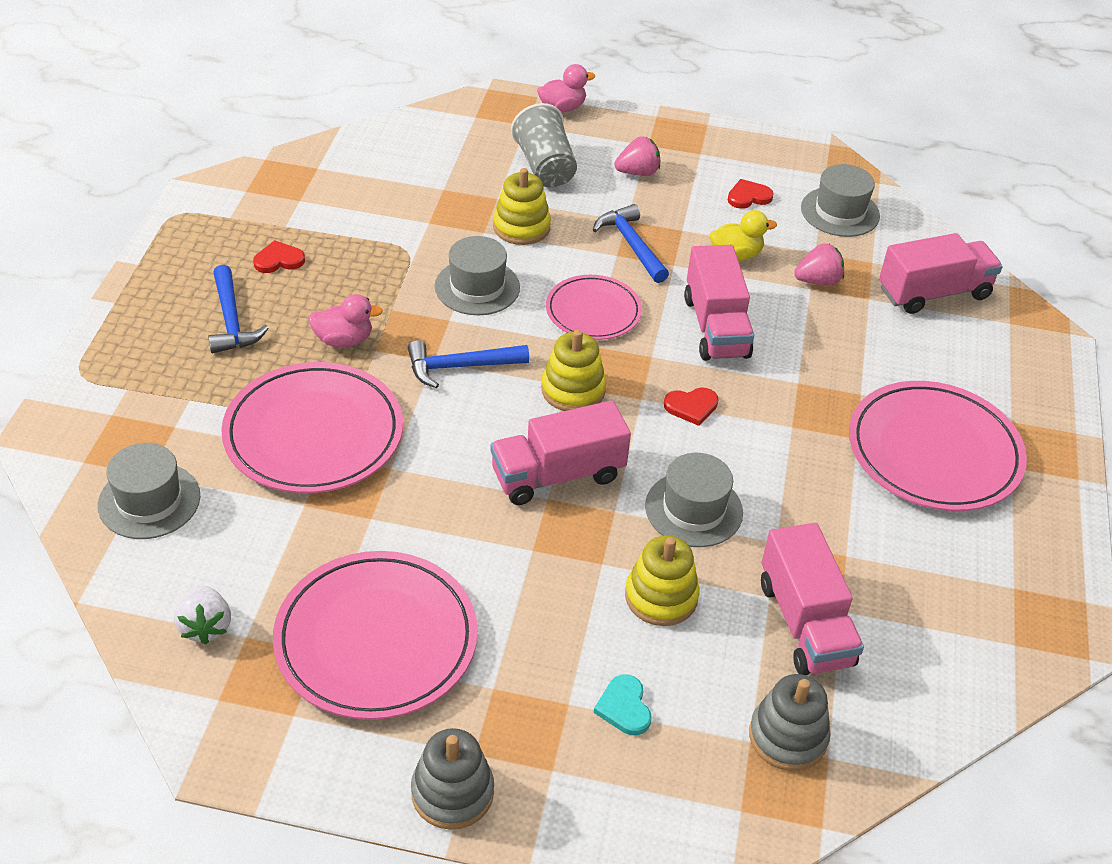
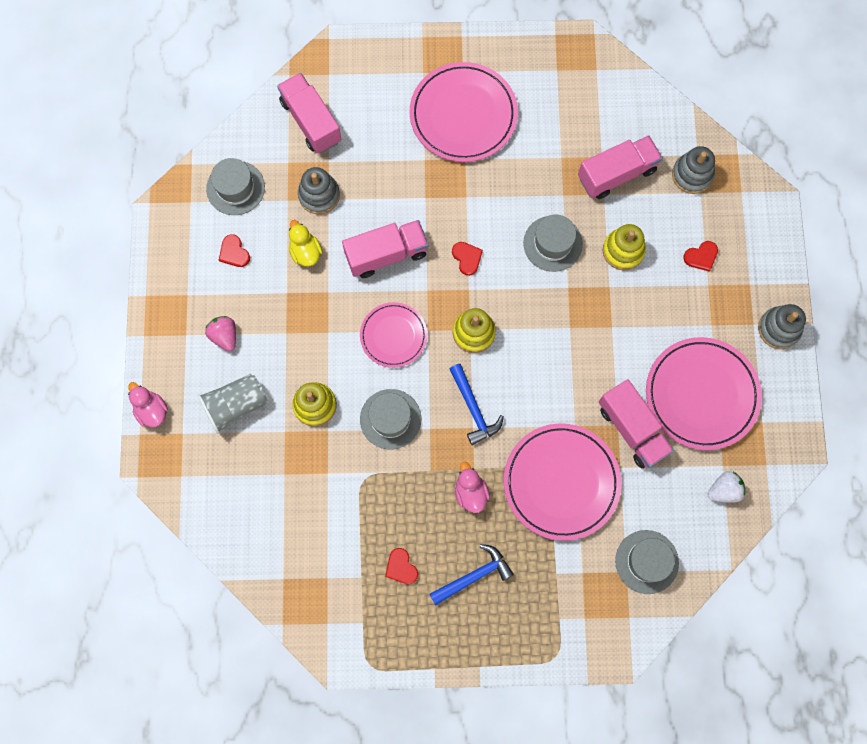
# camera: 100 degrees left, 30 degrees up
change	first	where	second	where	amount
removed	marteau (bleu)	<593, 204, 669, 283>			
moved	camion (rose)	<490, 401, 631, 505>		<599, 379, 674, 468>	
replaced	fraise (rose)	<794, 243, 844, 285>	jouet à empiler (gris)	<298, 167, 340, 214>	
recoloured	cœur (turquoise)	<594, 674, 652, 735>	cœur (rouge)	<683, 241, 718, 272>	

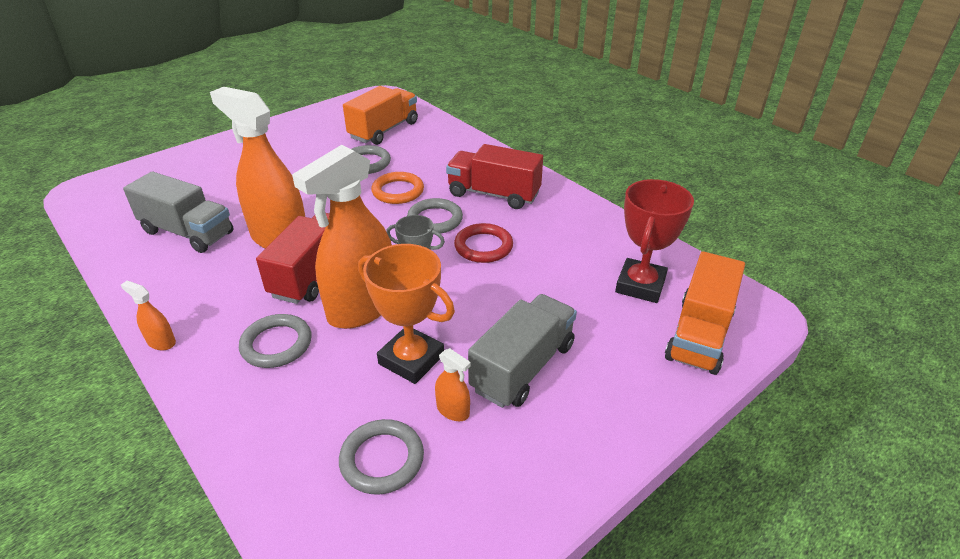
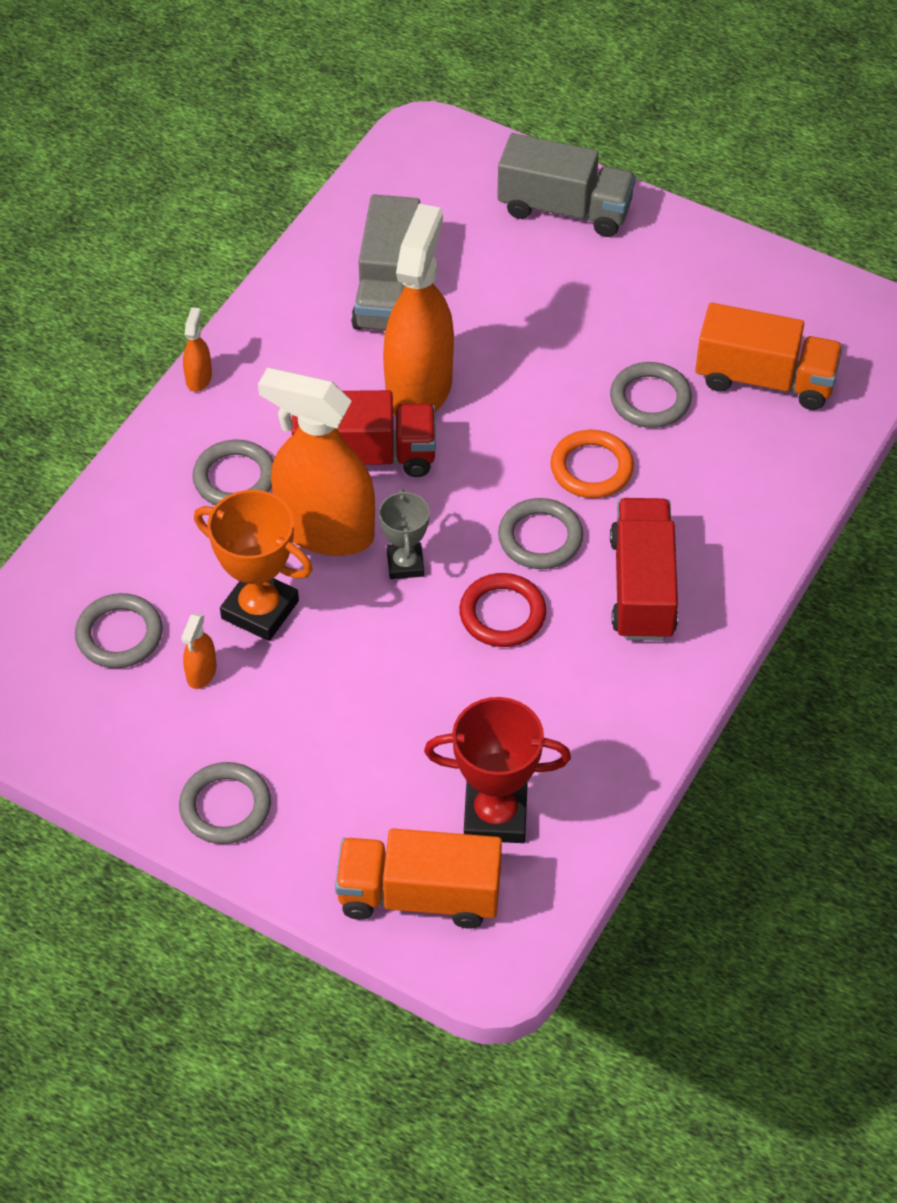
# camera: 70 degrees right, 15 degrees up
change	first	where	second	where	amount
added			anneau (gris)	<179, 762, 271, 844>	
moved	camion (gris)	<468, 294, 577, 408>		<497, 133, 636, 237>	
turned	trophée (orange)	<358, 244, 455, 384>		<194, 490, 313, 641>	75 degrees counterclockwise

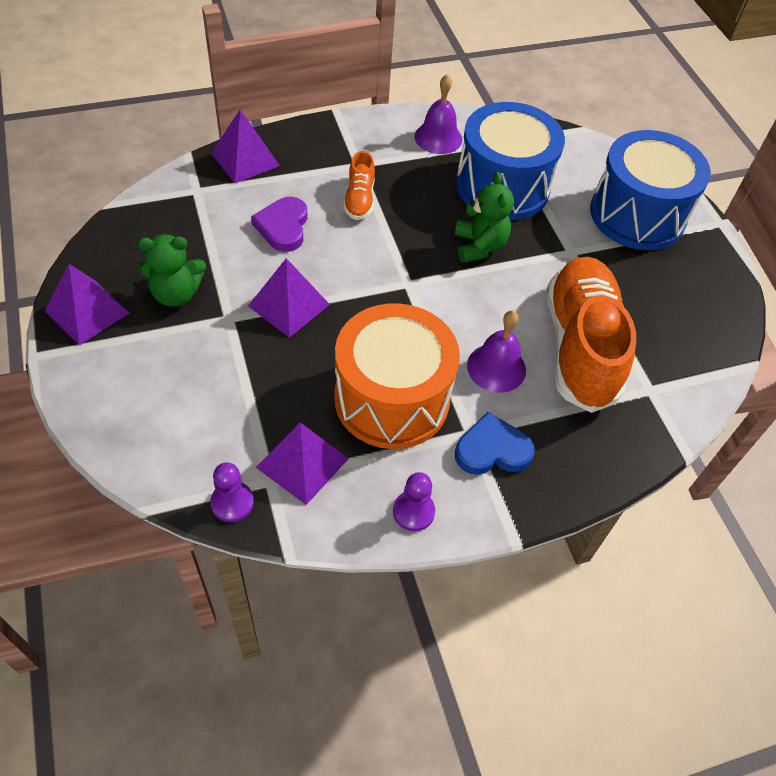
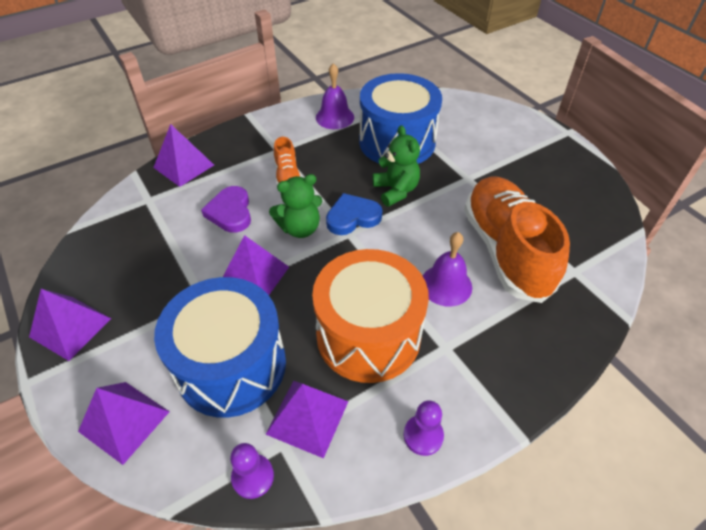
# camera: 10 degrees left, 5 degrees down
change	first	where	second	where	amount
added			pyramide (violet)	<78, 382, 170, 465>	
moved	ours en peluche (vert)	<138, 234, 206, 307>		<269, 174, 322, 238>	
moved	cœur (bleu)	<455, 412, 535, 475>		<326, 193, 382, 235>	
moved	tambour (bleu)	<590, 130, 711, 250>		<154, 277, 286, 418>	

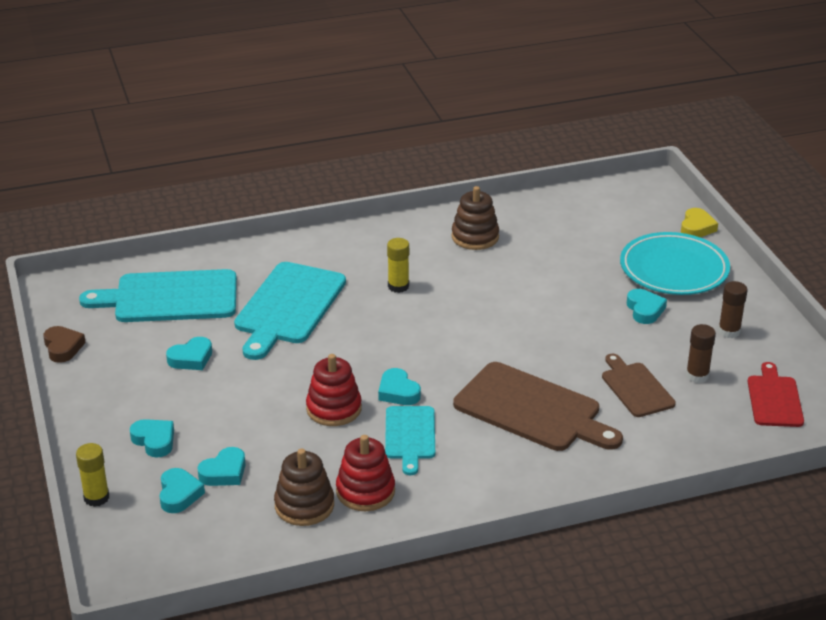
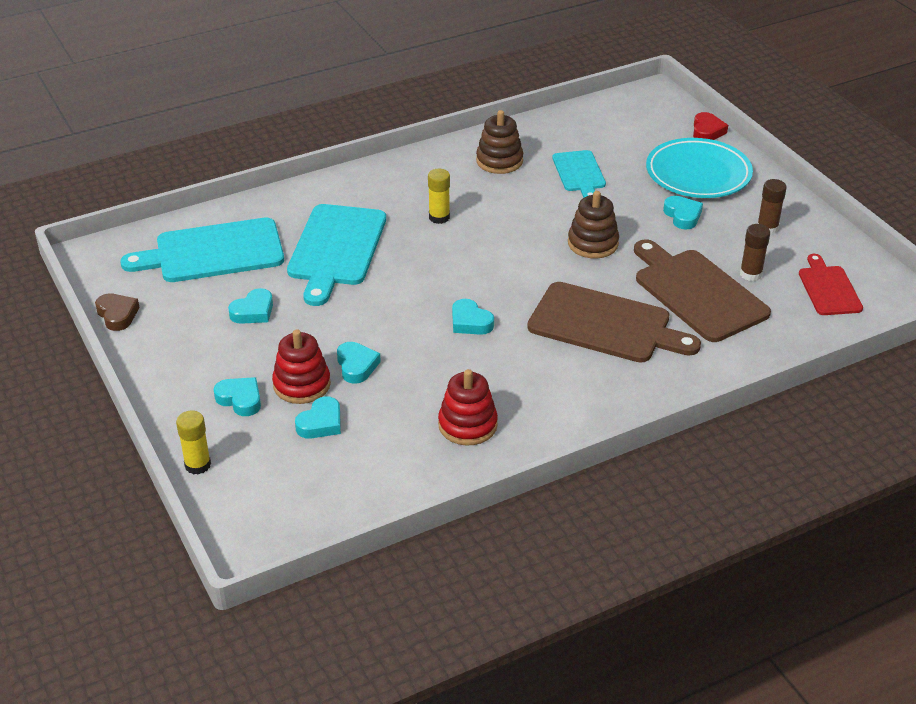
# camera: 10 degrees left, 5 degrees up
change	first	where	second	where	amount
moved	cœur (turquoise)	<159, 468, 205, 513>		<337, 342, 381, 384>	
moved	jouet à empiler (marron)	<274, 449, 334, 526>		<568, 191, 619, 258>	
moved	jouet à empiler (rouge)	<306, 354, 362, 426>		<272, 329, 331, 404>	
moved	planche à découper (turquoise)	<385, 406, 435, 475>		<552, 150, 606, 198>	
recoloured	cœur (jaune)	<681, 208, 718, 237>	cœur (rouge)	<693, 112, 728, 140>	
resized	planche à découper (marron)	<602, 353, 676, 417>		<634, 239, 771, 342>	x1.73

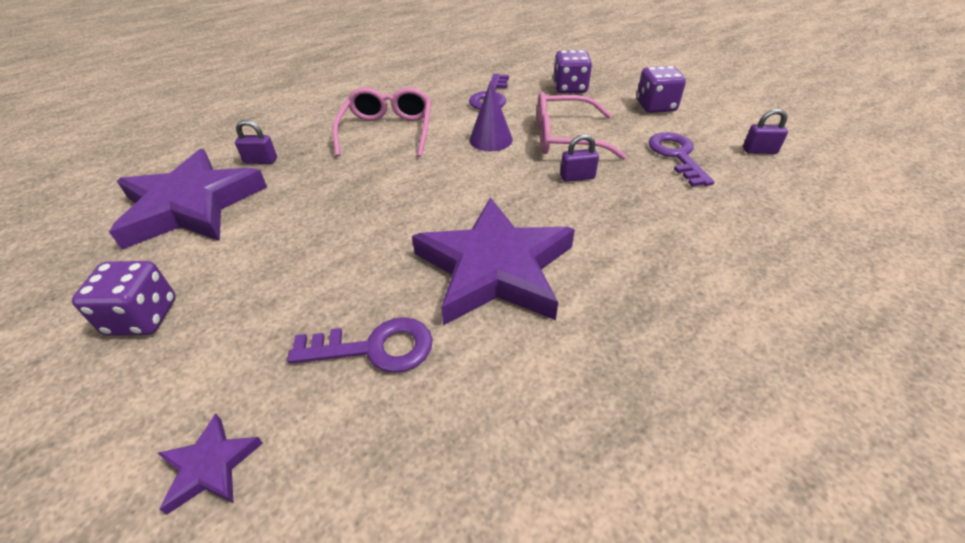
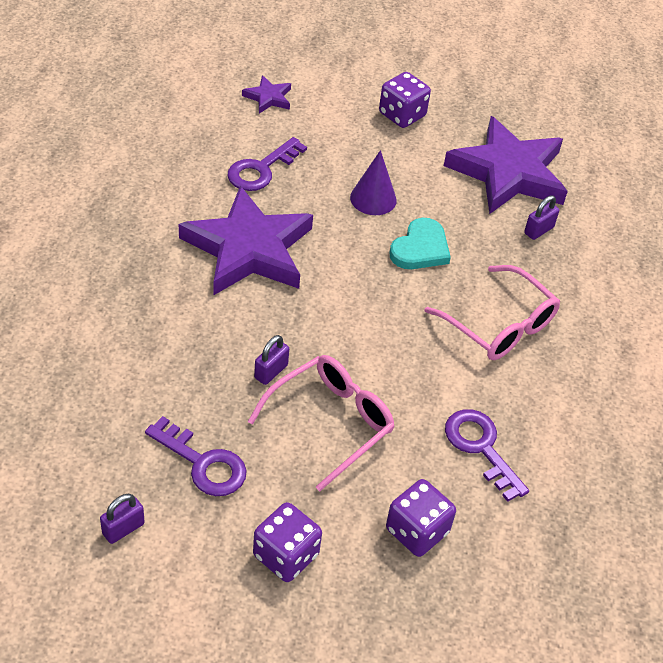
# camera: 130 degrees right, 5 degrees up
change	first	where	second	where	amount
added			cœur (turquoise)	<389, 218, 451, 269>	
moved	cône (violet)	<469, 81, 513, 151>		<350, 150, 397, 215>	

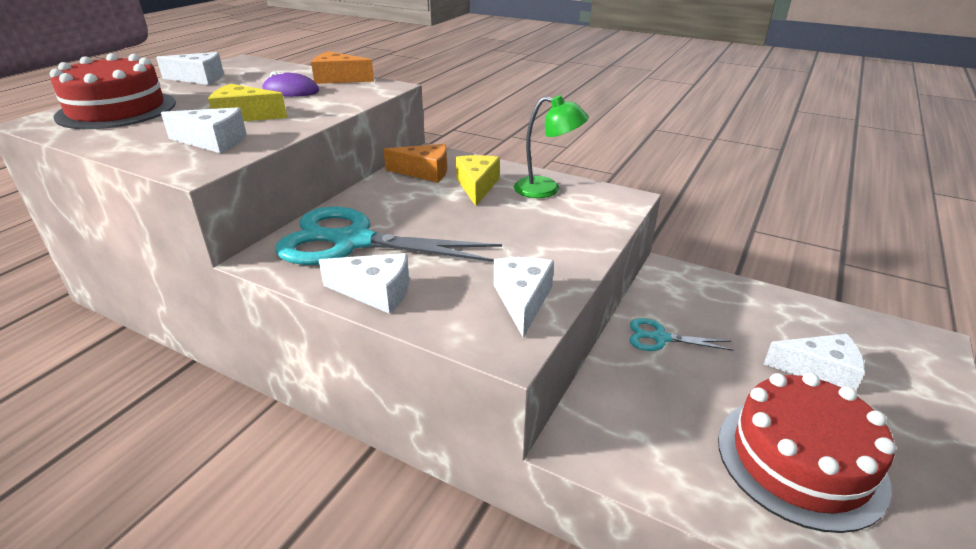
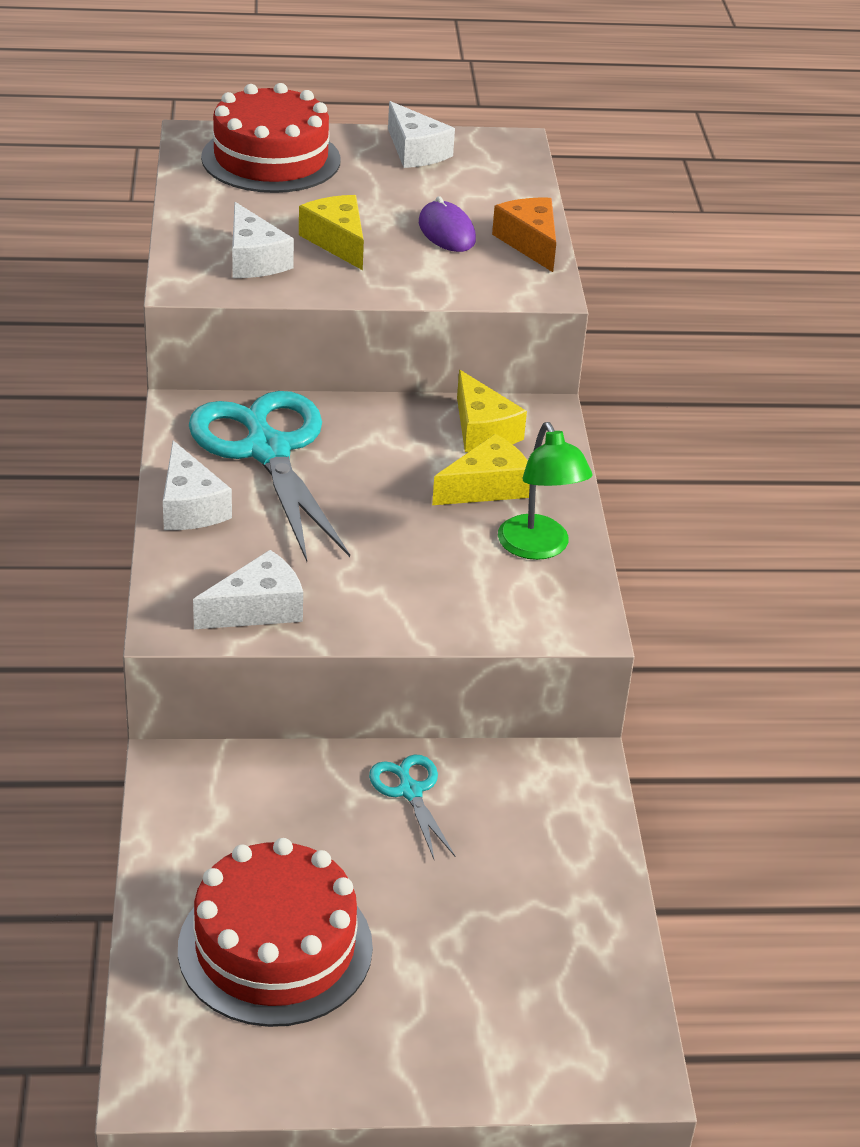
# camera: 55 degrees right, 5 degrees up
change	first	where	second	where	amount
removed	fromage (blanc)	<764, 334, 865, 391>			
recoloured	fromage (orange)	<383, 144, 447, 183>	fromage (jaune)	<457, 370, 527, 452>	

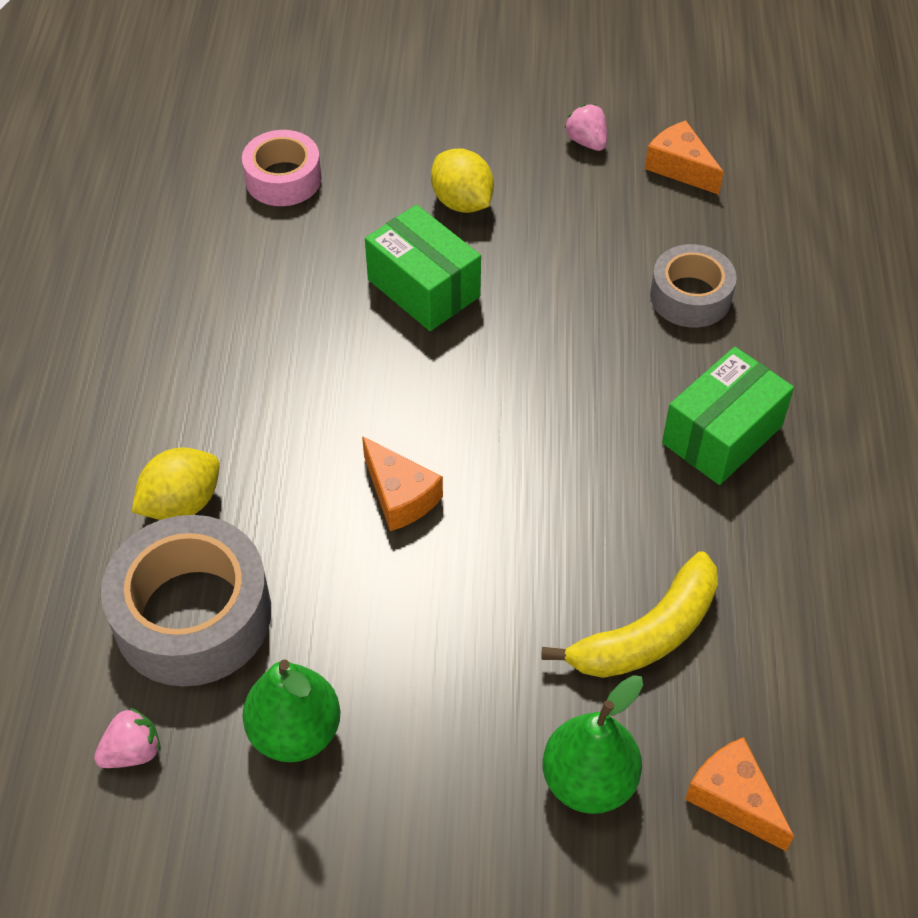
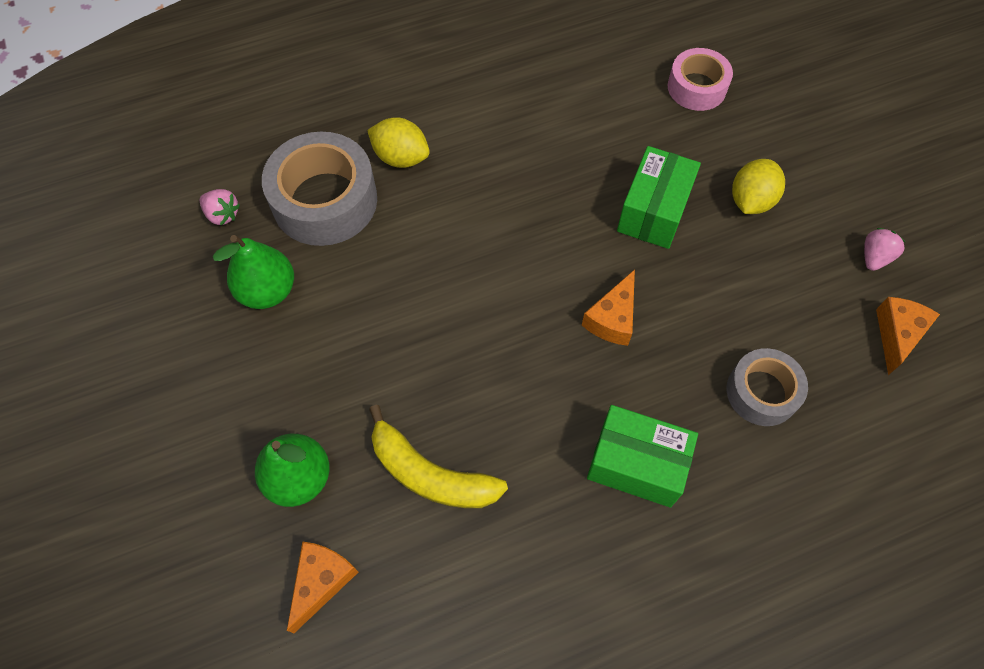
# camera: 65 degrees right, 10 degrees up
change	first	where	second	where	amount
moved	fromage (orange)	<362, 436, 443, 531>		<582, 269, 635, 346>	

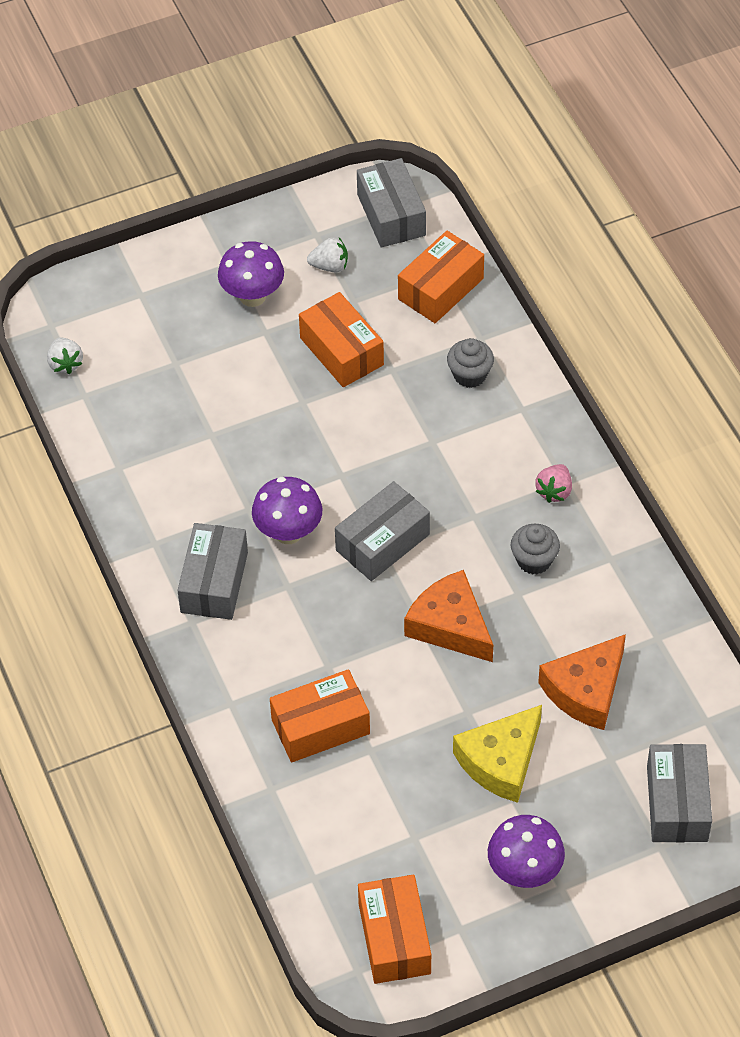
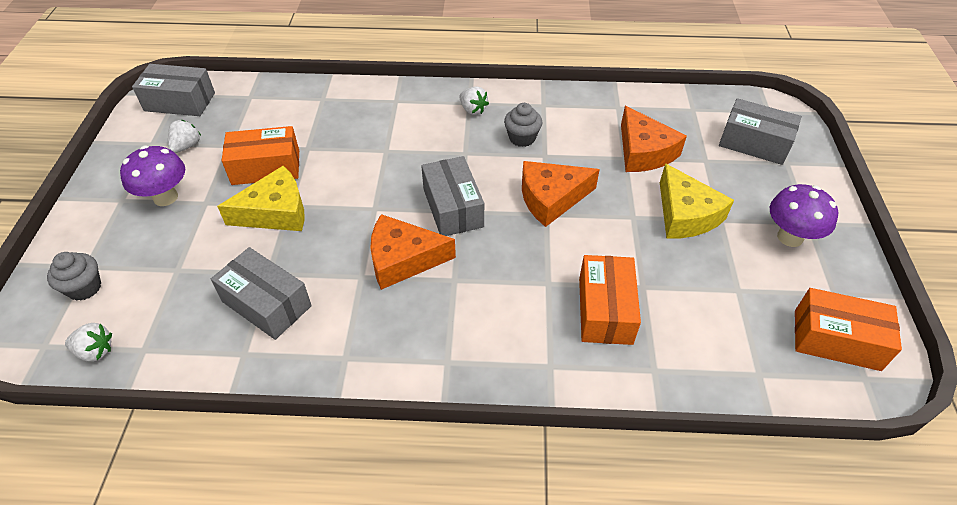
# camera: 65 degrees left, 5 degrees down
change	first	where	second	where	amount
removed	boîte (orange)	<398, 231, 484, 323>			
added			fromage (jaune)	<217, 166, 304, 231>	
moved	boîte (gris)	<177, 523, 248, 620>		<211, 247, 312, 340>	
moved	muffin (gris)	<447, 338, 494, 388>		<47, 252, 101, 301>	
replaced	champignon (violet)	<252, 477, 322, 544>	fromage (orange)	<370, 214, 456, 290>	
recoloured	fraise (rose)	<535, 464, 572, 503>	fraise (blanc)	<459, 87, 489, 115>	

